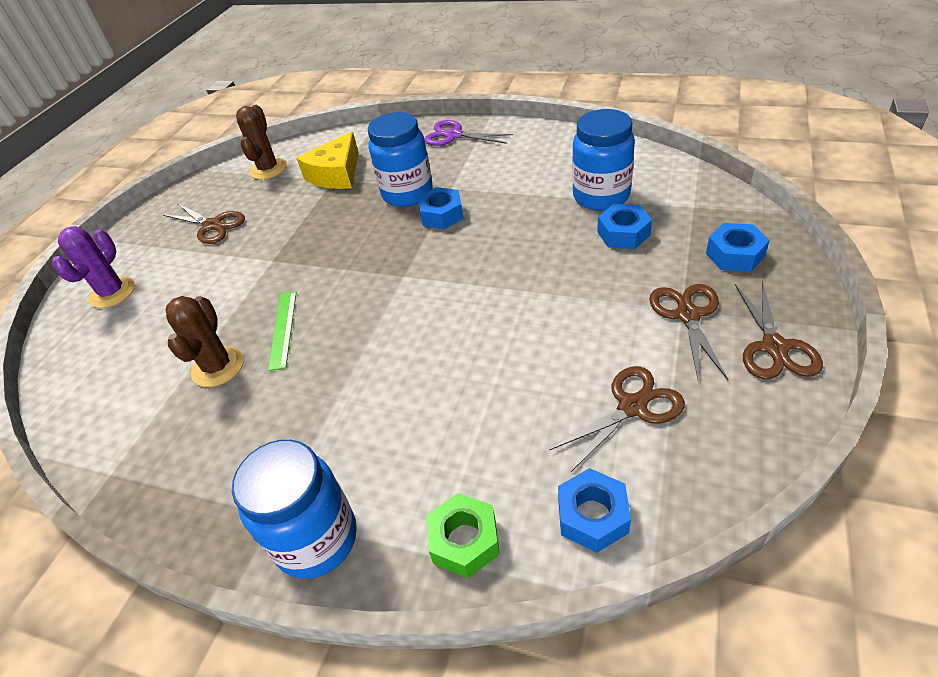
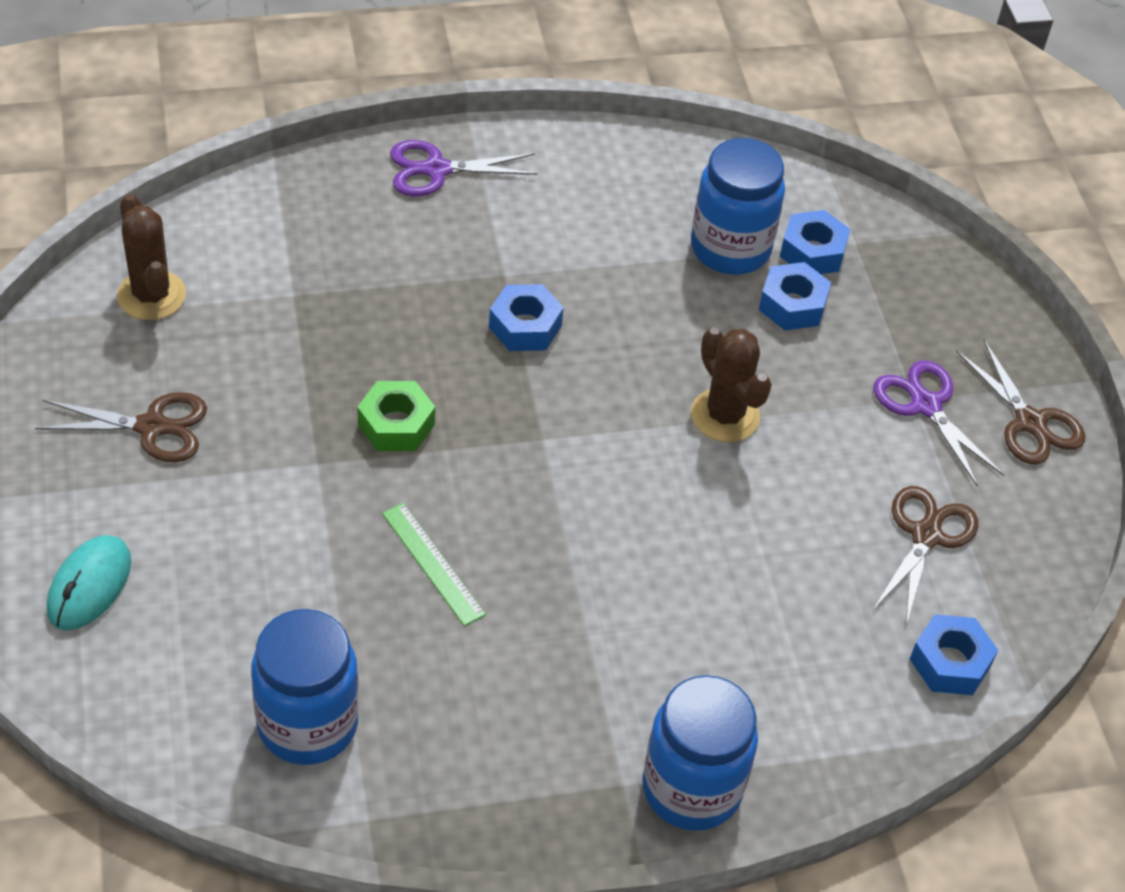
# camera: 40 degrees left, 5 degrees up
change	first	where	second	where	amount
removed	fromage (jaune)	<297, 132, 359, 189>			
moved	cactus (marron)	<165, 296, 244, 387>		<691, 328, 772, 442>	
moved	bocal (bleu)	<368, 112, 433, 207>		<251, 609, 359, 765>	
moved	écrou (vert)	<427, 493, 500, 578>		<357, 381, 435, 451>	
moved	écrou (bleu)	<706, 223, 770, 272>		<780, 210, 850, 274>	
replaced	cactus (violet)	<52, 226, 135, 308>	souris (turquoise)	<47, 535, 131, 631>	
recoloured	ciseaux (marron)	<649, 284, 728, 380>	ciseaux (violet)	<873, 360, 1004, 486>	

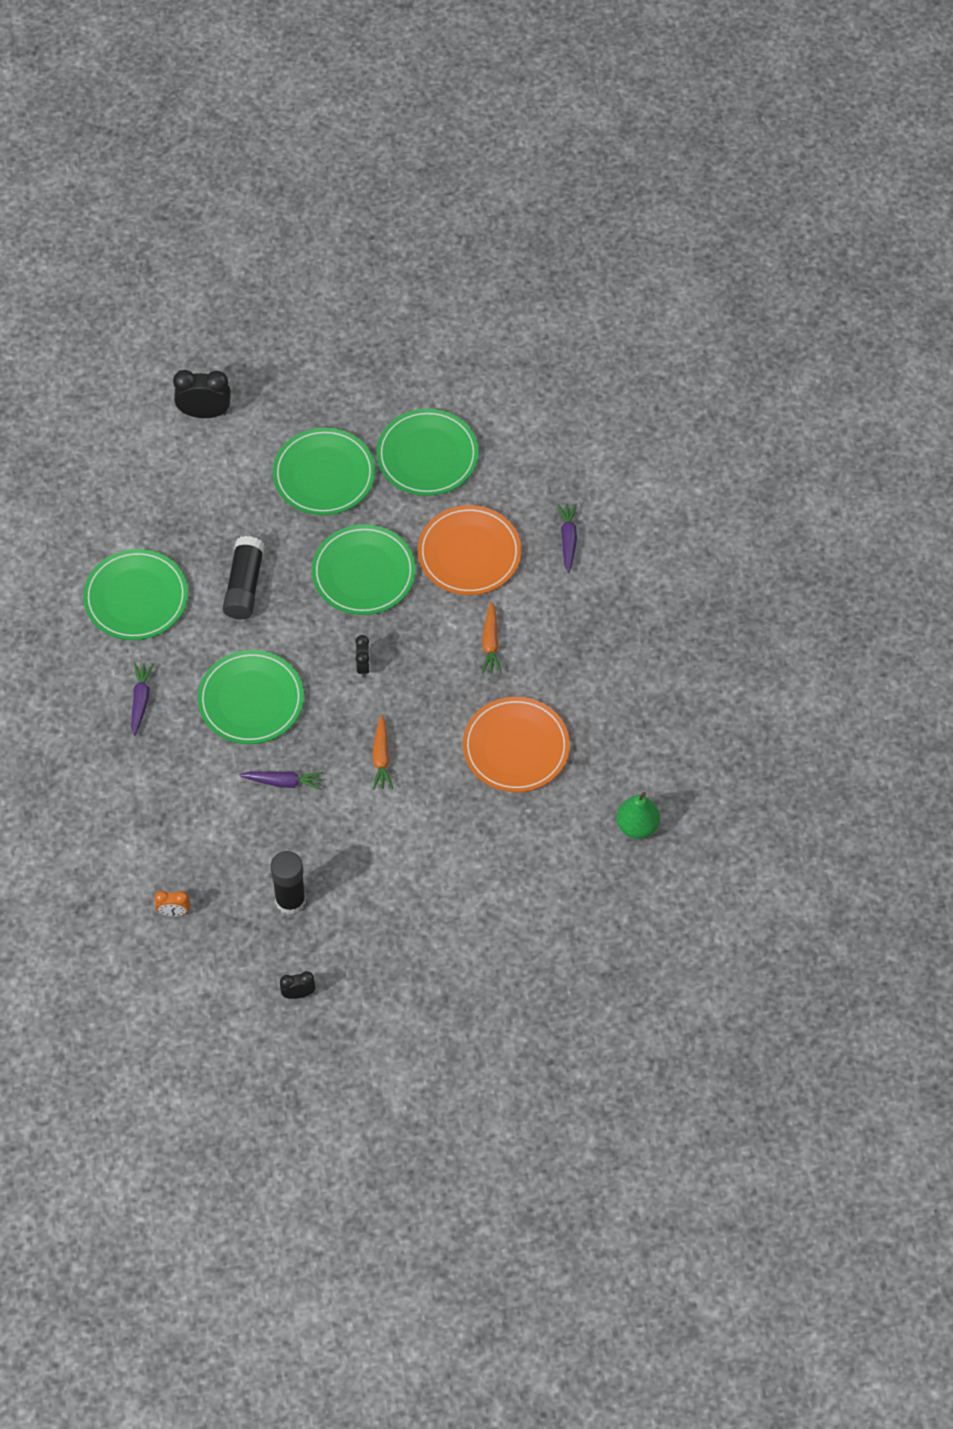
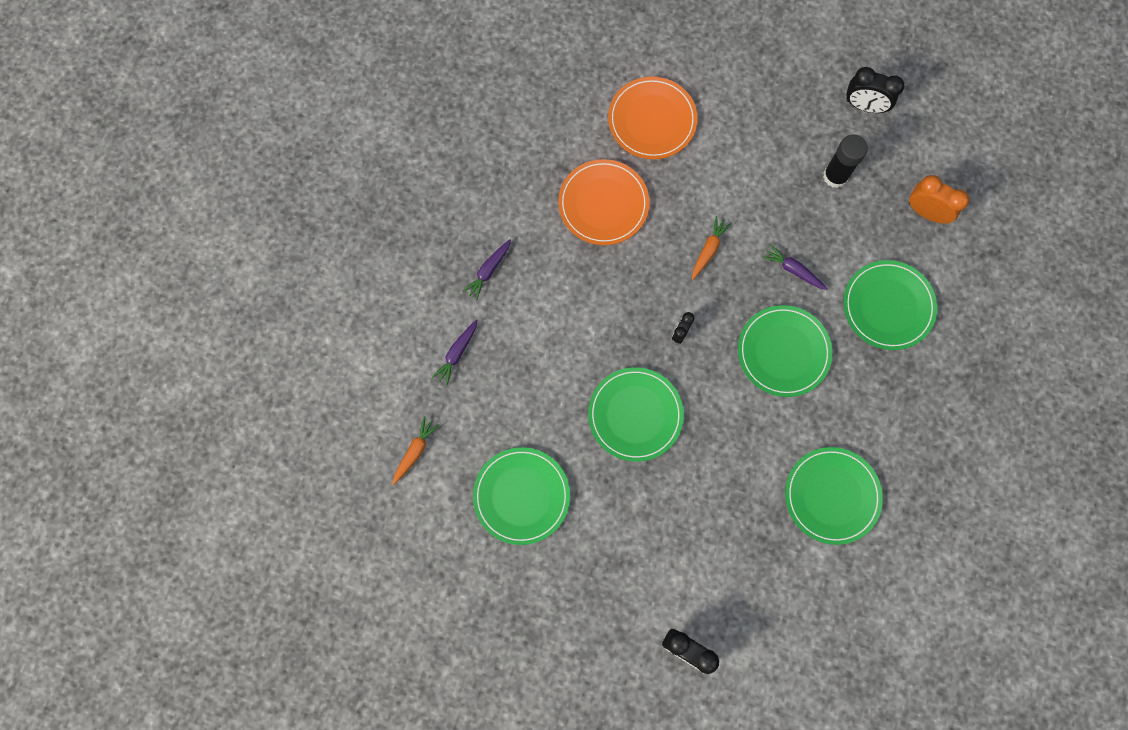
# camera: 150 degrees left, 15 degrees up
change	first	where	second	where	amount
removed	bâton de colle (noir)	<223, 536, 265, 619>			
removed	poire (vert)	<616, 792, 660, 839>			
moved	carotte (violet)	<131, 663, 154, 736>		<463, 239, 511, 301>	
moved	assiette (vert)	<273, 428, 375, 515>		<843, 260, 937, 350>	
moved	assiette (orange)	<418, 505, 521, 595>		<608, 77, 698, 159>	
moved	carotte (orange)	<482, 602, 502, 674>		<392, 416, 439, 485>	
resized	réveil (orange)	<154, 890, 190, 916>		<909, 175, 969, 224>	x1.75
resized	réveil (noir)	<280, 971, 315, 999>		<846, 67, 905, 113>	x1.75

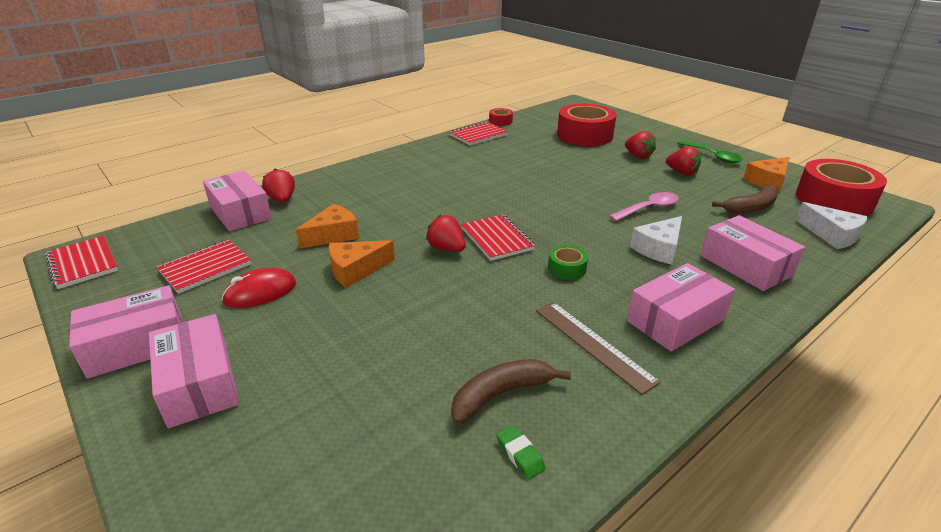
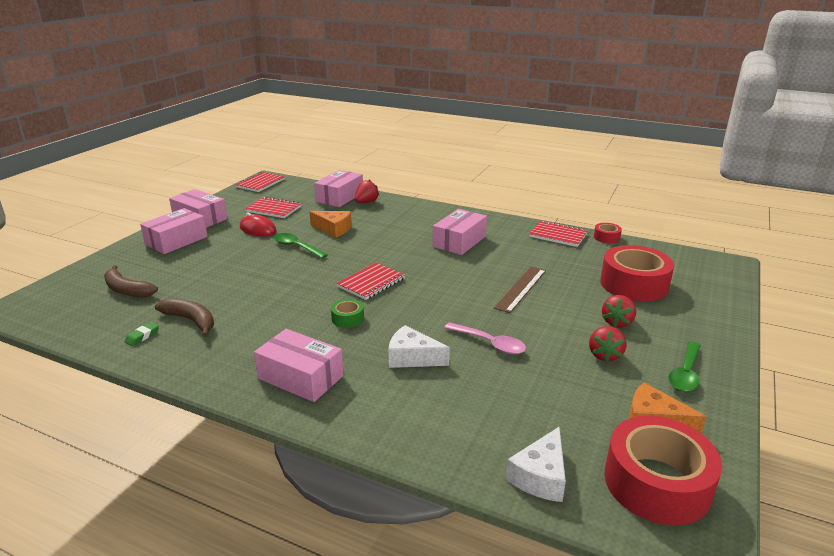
# camera: 65 degrees right, 5 degrees down
change	first	where	second	where	amount
removed	fraise (rouge)	<426, 215, 466, 252>			
moved	règle (marron)	<536, 302, 661, 395>		<494, 267, 546, 313>	
moved	boîte (rose)	<701, 215, 805, 291>		<433, 209, 487, 255>	
moved	banane (marron)	<712, 184, 779, 214>		<104, 265, 158, 298>	
replaced	fromage (orange)	<329, 240, 395, 288>	cuillère (vert)	<274, 233, 328, 259>	

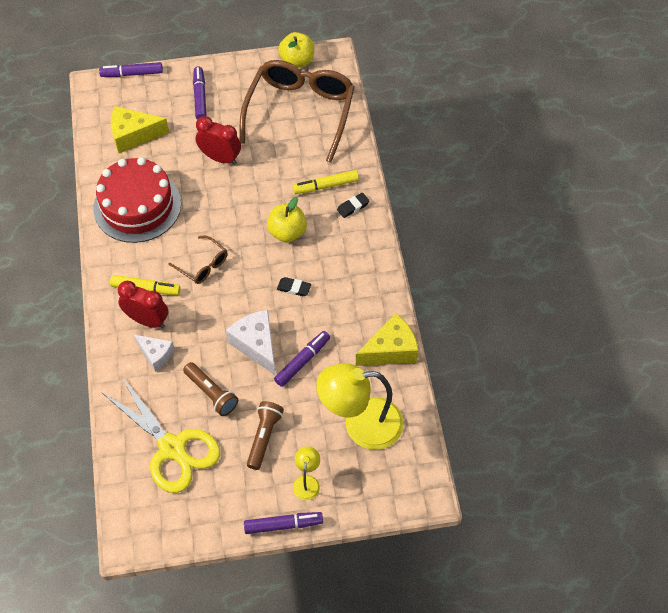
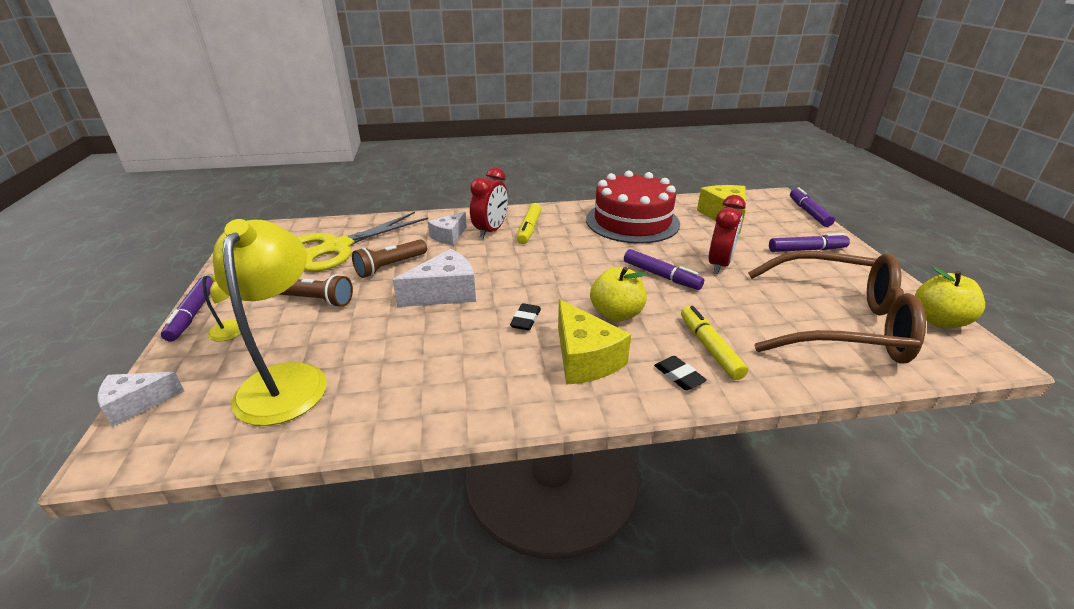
# camera: 90 degrees right, 25 degrees down
change	first	where	second	where	amount
removed	lunettes (marron)	<168, 236, 228, 284>			
added			fromage (blanc)	<97, 372, 184, 427>	
moved	feutre (violet)	<274, 331, 330, 387>		<624, 249, 704, 290>	
moved	fromage (jaune)	<356, 313, 419, 366>		<558, 299, 631, 385>	

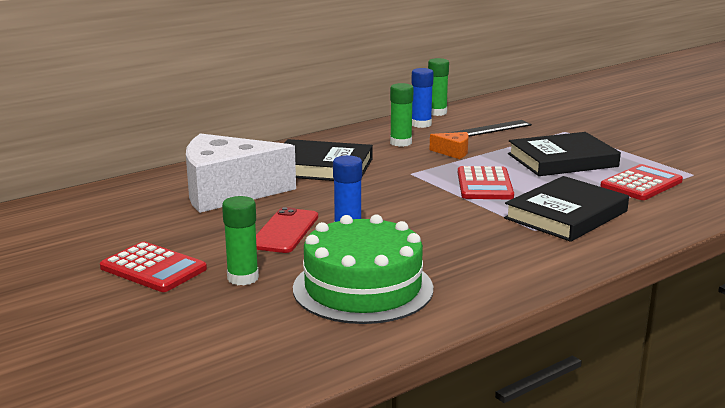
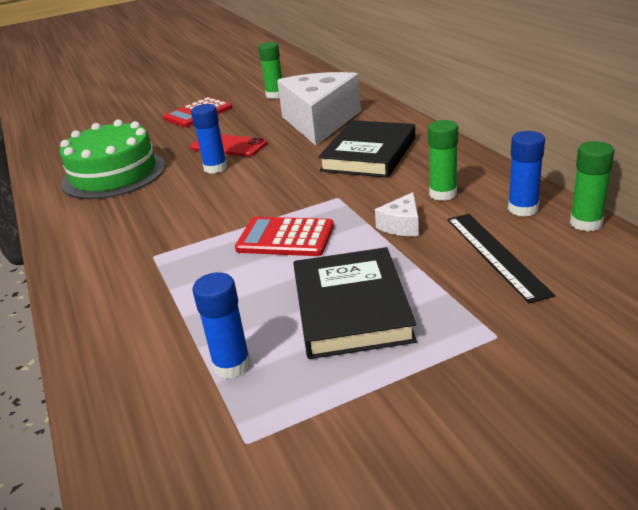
# camera: 105 degrees right, 10 degrees up
change	first	where	second	where	amount
removed	livre (noir)	<504, 176, 629, 242>			
moved	bâton de colle (vert)	<222, 196, 259, 285>		<258, 42, 282, 99>	
replaced	calculatrice (rouge)	<600, 164, 683, 200>	bâton de colle (bleu)	<193, 272, 251, 379>	
recoloured	fromage (orange)	<429, 132, 469, 159>	fromage (blanc)	<375, 192, 419, 236>	

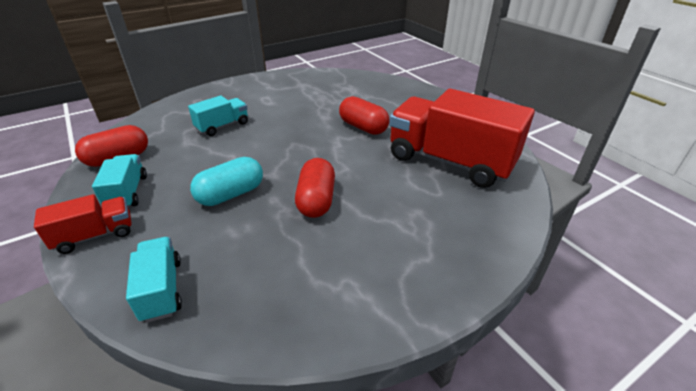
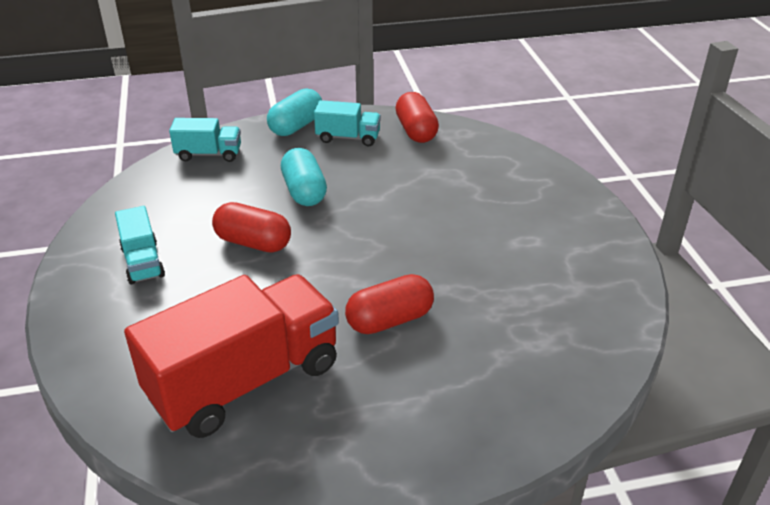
# camera: 110 degrees right, 0 degrees up
change	first	where	second	where	amount
moved	camion (turquoise)	<188, 95, 248, 136>		<115, 206, 165, 284>	
replaced	camion (rouge)	<34, 194, 131, 254>	gélule (turquoise)	<267, 88, 322, 136>	

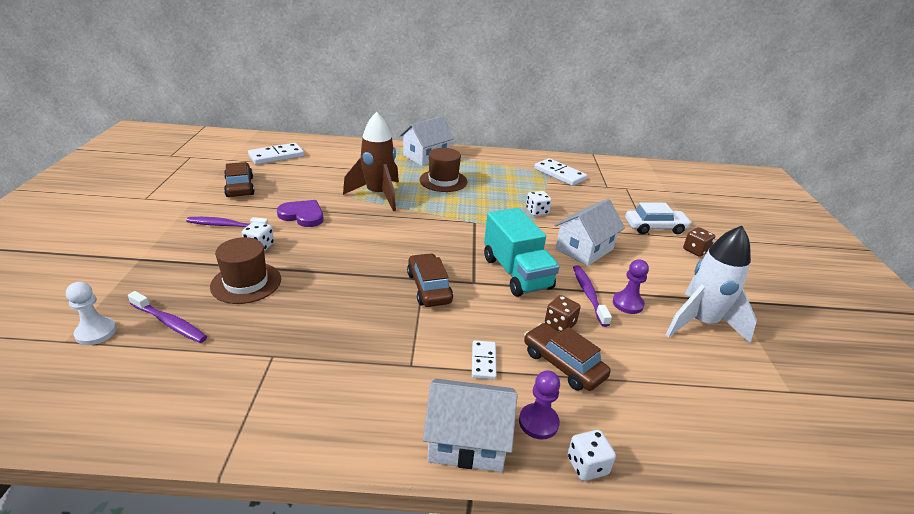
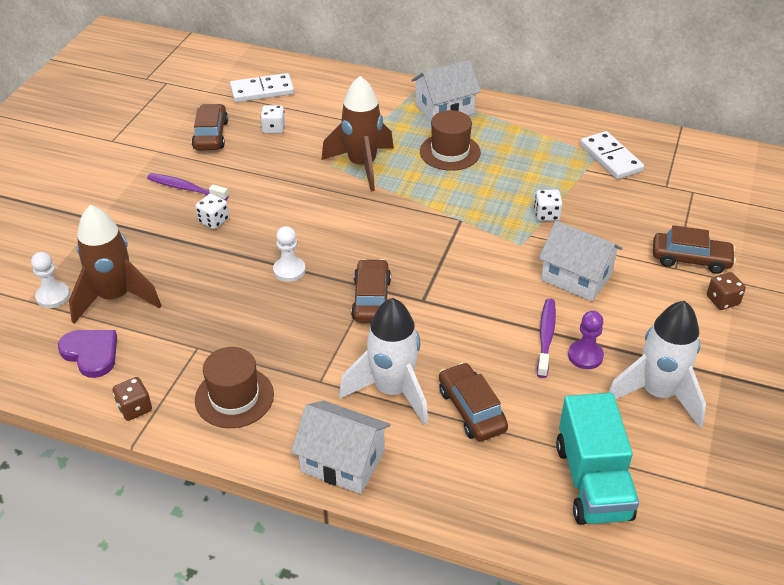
# camera: 20 degrees right, 10 degrees up
change	first	where	second	where	amount
removed	pion (violet)	<519, 370, 560, 440>			
added			pion (blanc)	<273, 226, 306, 282>	
moved	chapeau (marron)	<210, 237, 281, 304>		<195, 347, 274, 428>	
moved	cœur (violet)	<277, 200, 324, 227>		<58, 330, 117, 378>	
moved	camion (turquoise)	<484, 208, 560, 297>		<556, 393, 639, 525>	
moved	dé (marron)	<545, 295, 581, 332>		<112, 377, 152, 421>	
moved	dé (blanc)	<567, 430, 616, 481>		<261, 105, 285, 134>	
replaced	brosse à dents (violet)	<128, 291, 207, 343>	fusée (marron)	<69, 205, 162, 324>	
replaced	domino (blanc)	<472, 340, 497, 379>	fusée (blanc)	<339, 298, 428, 426>	
recoloured	voiture (blanc)	<625, 202, 692, 234>	voiture (marron)	<653, 225, 736, 274>	
turned	maison (blanc)	<554, 199, 625, 266>		<539, 221, 623, 301>	60 degrees clockwise

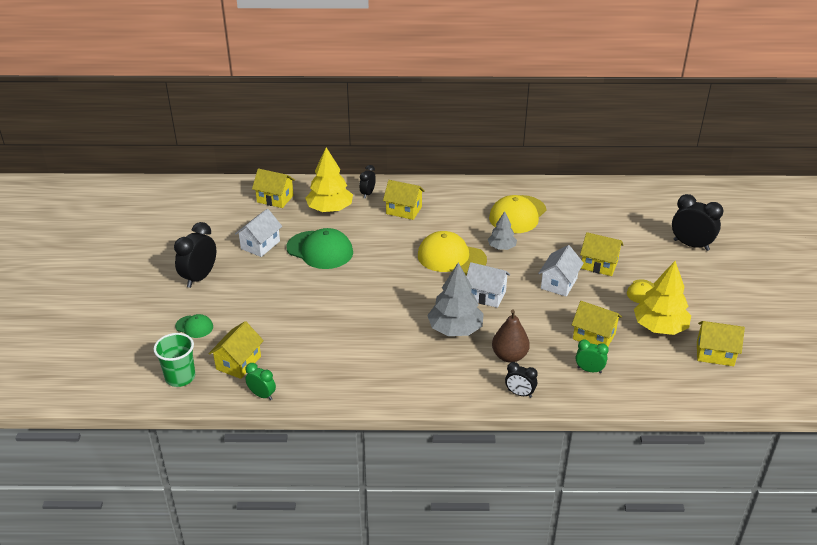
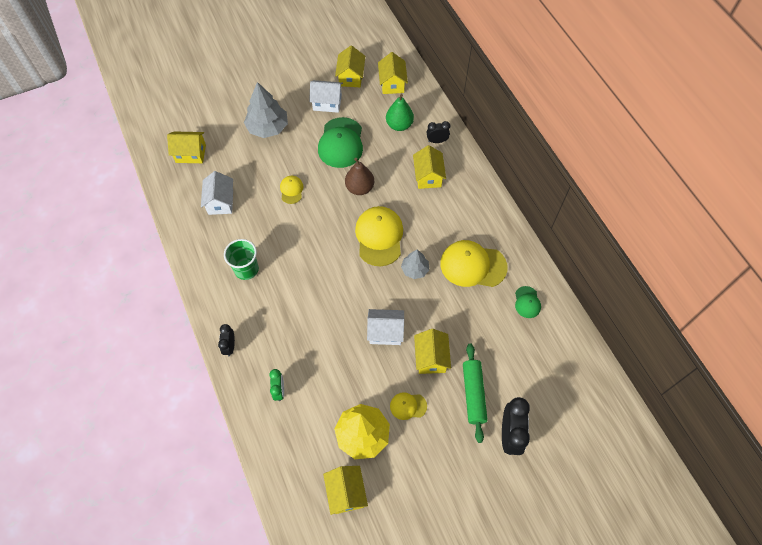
# camera: 65 degrees right, 25 degrees up
change	first	where	second	where	amount
removed	réveil (noir)	<174, 222, 216, 288>			
removed	réveil (vert)	<245, 363, 276, 400>			
added			casquette (jaune)	<280, 176, 304, 204>	
added			rouleau à pâtisserie (vert)	<463, 344, 488, 443>	
moved	gobelet (vert)	<154, 333, 195, 387>		<224, 239, 259, 280>	
moved	casquette (vert)	<175, 314, 213, 338>		<515, 286, 541, 318>	
moved	arbre (gris)	<427, 263, 484, 336>		<244, 82, 288, 138>	
moved	maison (blanc)	<466, 262, 510, 308>		<201, 171, 233, 215>	
moved	poire (marron)	<492, 310, 530, 363>		<345, 158, 374, 195>	
moved	maison (jaune)	<572, 301, 622, 346>		<335, 46, 365, 87>	
replaced	arbre (jaune)	<305, 147, 353, 212>	poire (vert)	<386, 94, 414, 131>	

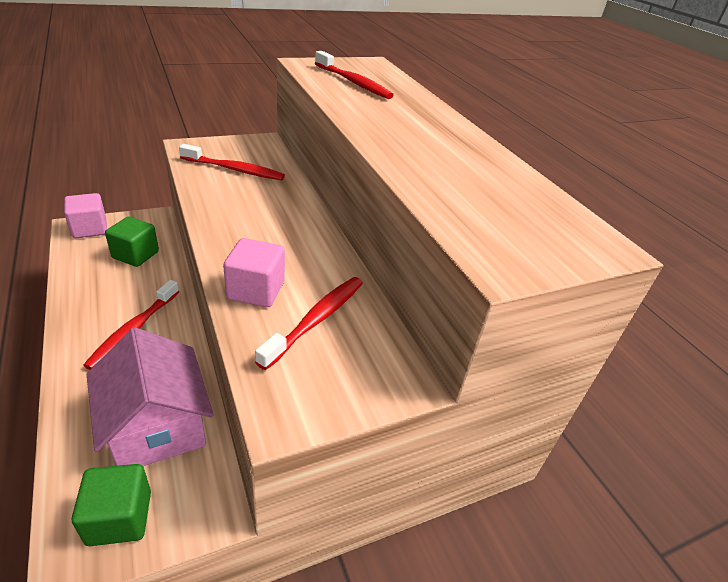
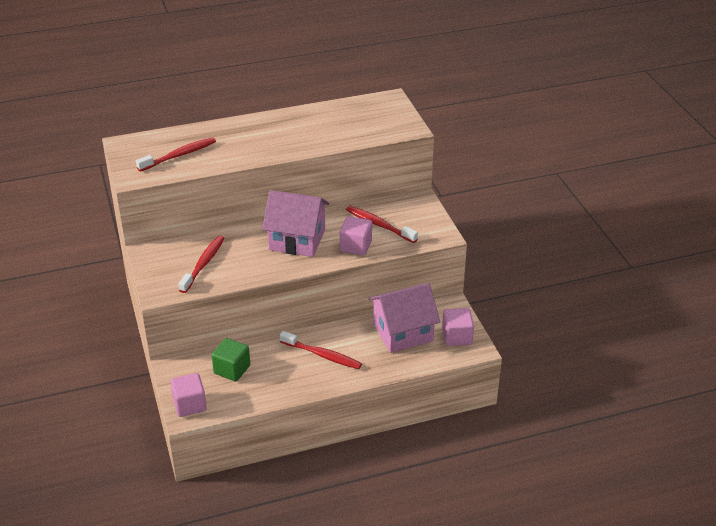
# camera: 80 degrees left, 0 degrees up
change	first	where	second	where	amount
added			maison (rose)	<262, 190, 329, 257>	
recoloured	cube (vert)	<72, 464, 151, 546>	cube (rose)	<442, 308, 474, 346>	

